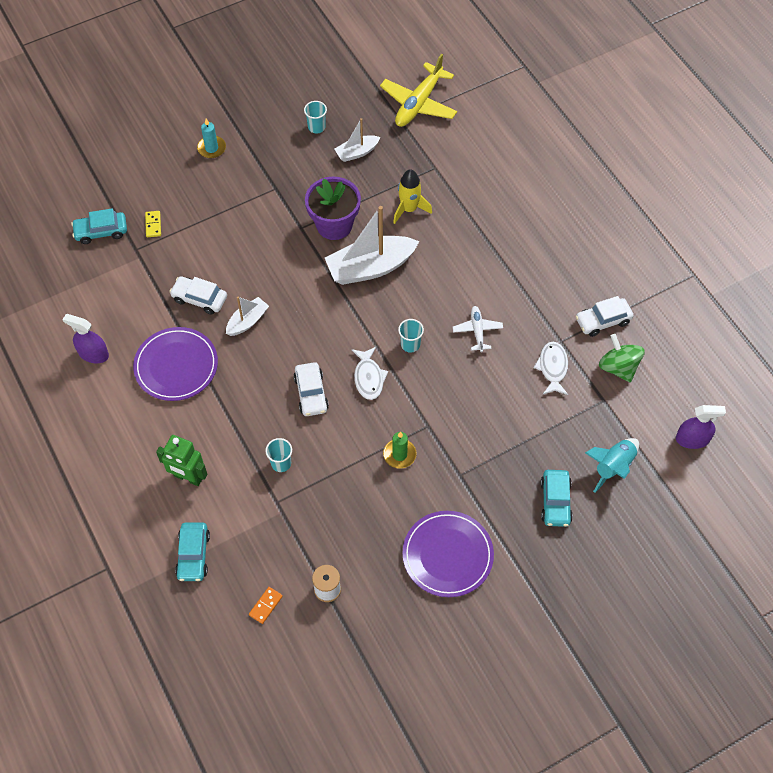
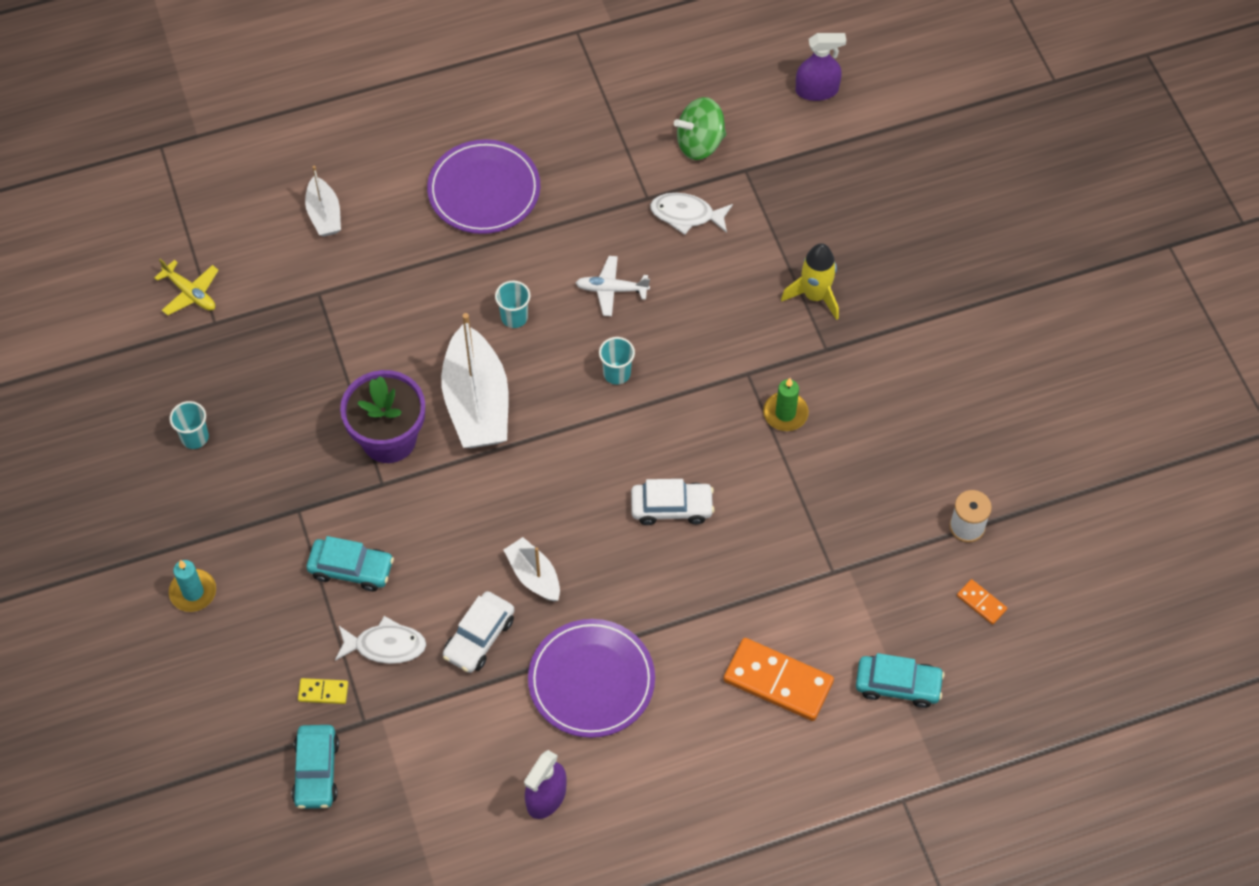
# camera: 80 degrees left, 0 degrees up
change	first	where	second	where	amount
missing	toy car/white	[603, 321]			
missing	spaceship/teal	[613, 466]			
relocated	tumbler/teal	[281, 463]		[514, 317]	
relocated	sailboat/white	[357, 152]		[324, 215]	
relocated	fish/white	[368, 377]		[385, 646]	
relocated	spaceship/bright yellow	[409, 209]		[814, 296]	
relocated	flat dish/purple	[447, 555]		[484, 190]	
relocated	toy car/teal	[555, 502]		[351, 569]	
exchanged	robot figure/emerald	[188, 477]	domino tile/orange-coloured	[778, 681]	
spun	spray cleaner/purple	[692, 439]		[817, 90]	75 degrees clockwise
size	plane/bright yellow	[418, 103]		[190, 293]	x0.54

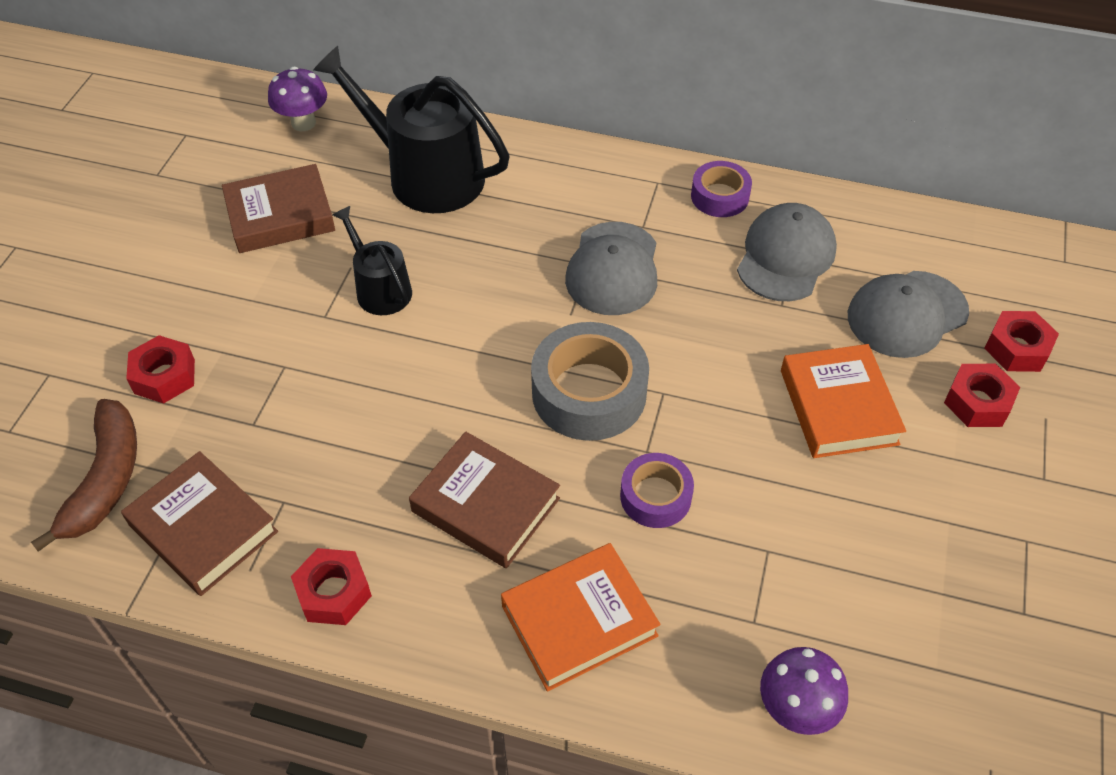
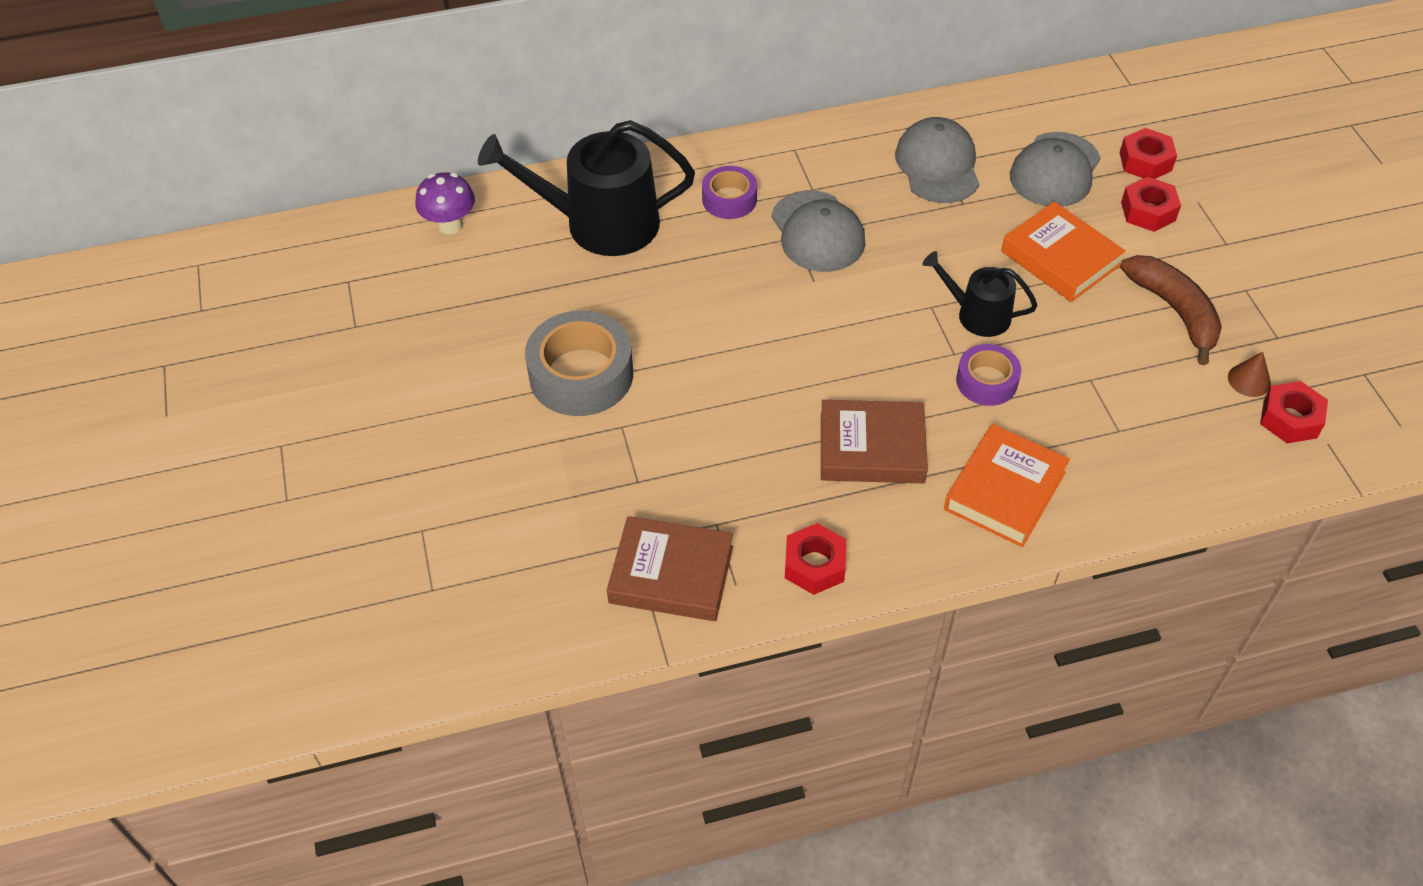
# camera: 30 degrees left, 0 degrees up
change	first	where	second	where	amount
missing	hardback/russet	[280, 215]			
missing	mushroom/purple	[795, 709]			
appeared			cone/russet	[1249, 380]	
relocated	banana fruit/russet	[106, 480]		[1175, 311]	
relocated	hexagon nut/scarlet	[164, 376]		[1290, 419]	
relocated	watering can/ebony	[380, 289]		[977, 314]	
relocated	roll of tape/ash-grey	[589, 392]		[581, 374]	
relocated	roll of tape/purple	[719, 196]		[729, 199]	

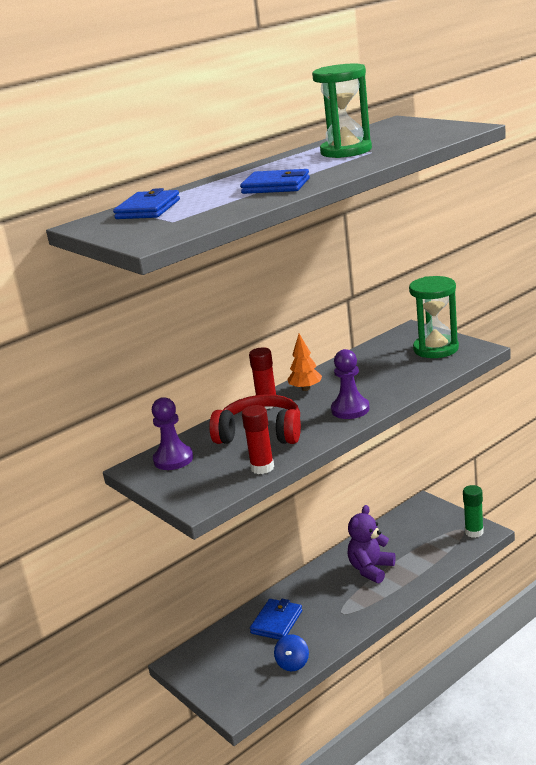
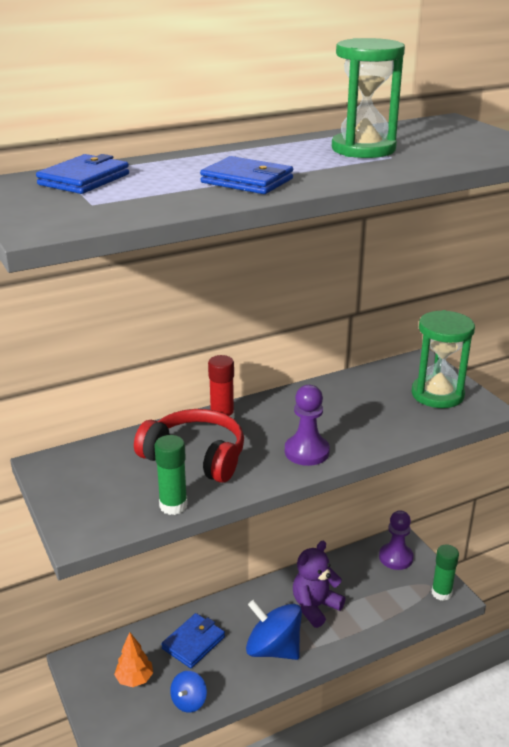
# camera: 10 degrees right, 5 degrees up
change	first	where	second	where	amount
appeared			whirligig/royal blue	[273, 649]	
relocated	game pawn/purple	[173, 459]		[396, 557]	
relocated	fir tree/orange-coloured	[305, 389]		[134, 679]	
colour	glue/scarlet	[262, 468]	glue/emerald	[173, 505]	

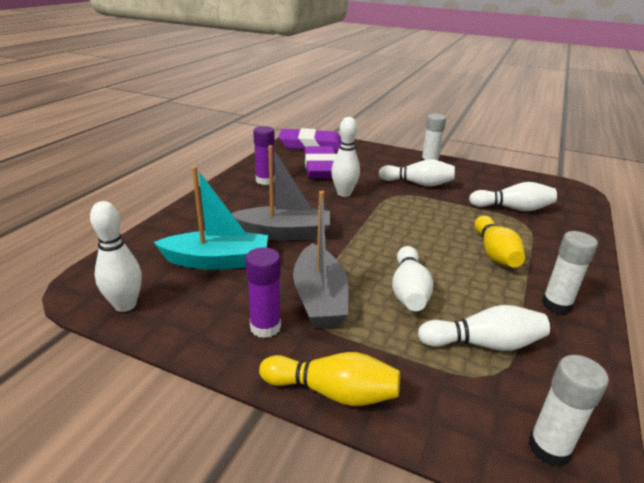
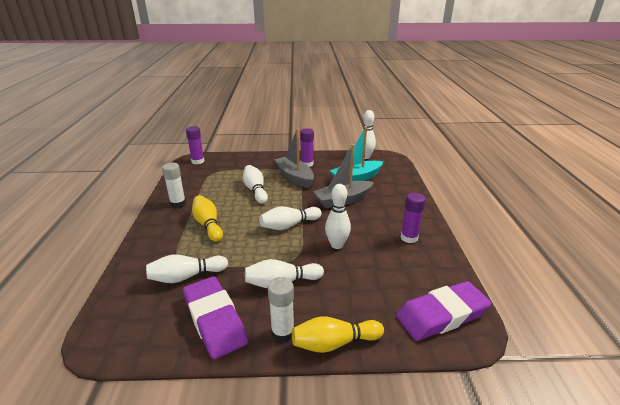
# camera: 155 degrees right, 0 degrees up
change	first	where	second	where	amount
relocated	bowling pin/bright yellow	[333, 392]		[334, 343]	
relocated	pencil eraser/purple	[321, 168]		[215, 320]	
relocated	bowling pin/white	[483, 344]		[289, 225]	
colour	glue/white	[549, 448]	glue/purple	[198, 161]	

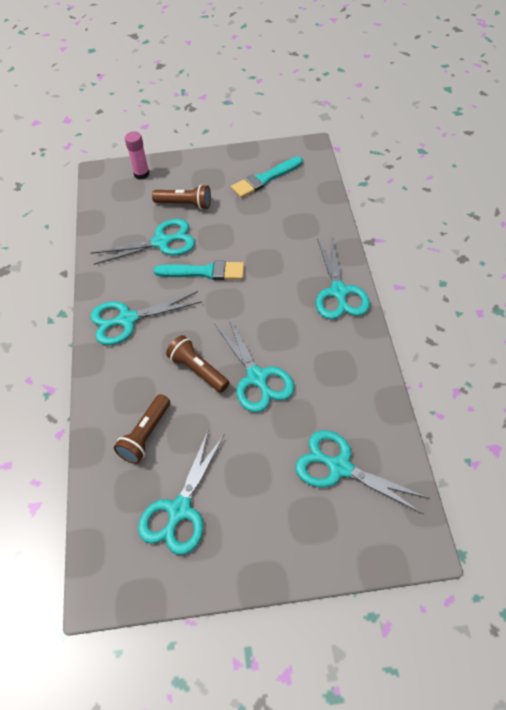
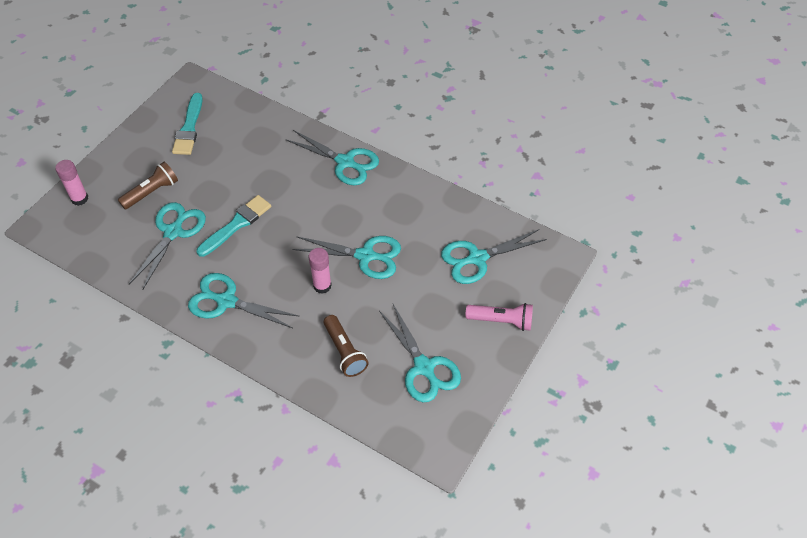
# camera: 55 degrees left, 0 degrees up
change	first	where	second	where	amount
appeared			flashlight/pink	[502, 321]	
exchanged	flashlight/russet	[198, 370]	glue/pink	[322, 286]	
spun	shears/teal	[127, 320]		[226, 301]	90 degrees clockwise

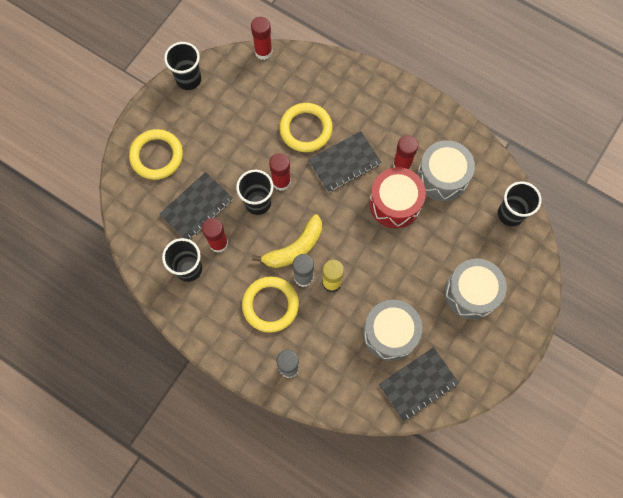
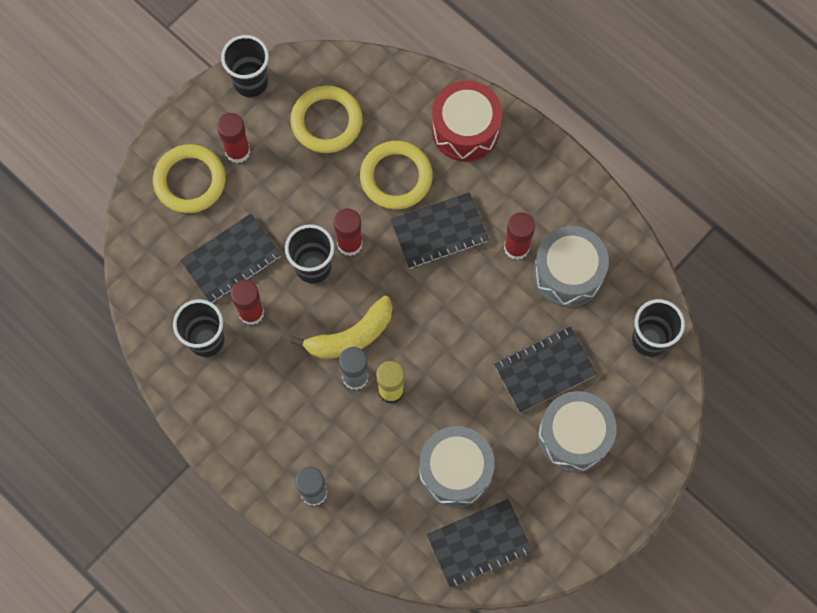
# camera: 10 degrees right, 0 degrees up
change	first	where	second	where	amount
appeared			notepad/ebony	[544, 370]	
relocated	ring/bright yellow	[270, 305]		[326, 121]	
relocated	glue/scarlet	[263, 52]		[237, 151]	
relocated	snare drum/scarlet	[395, 203]		[465, 129]	

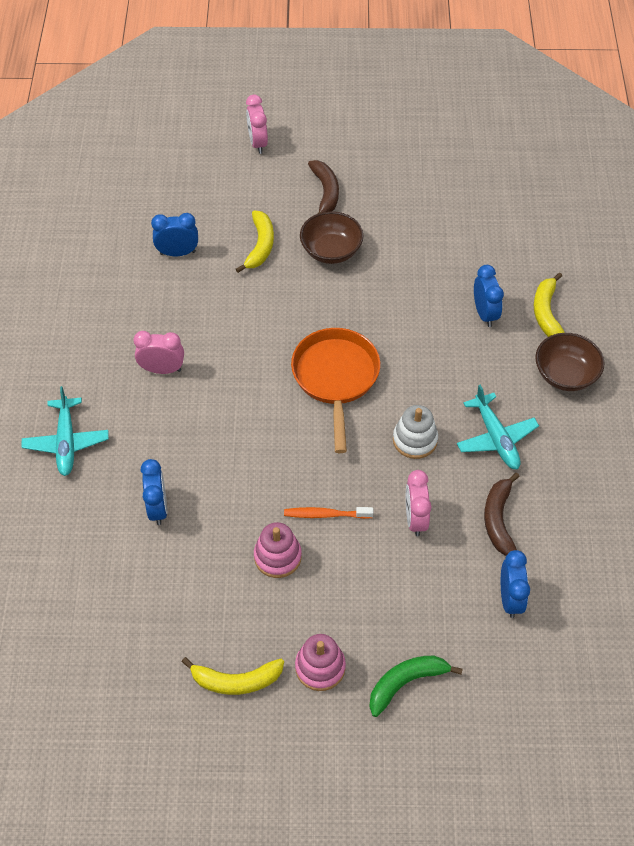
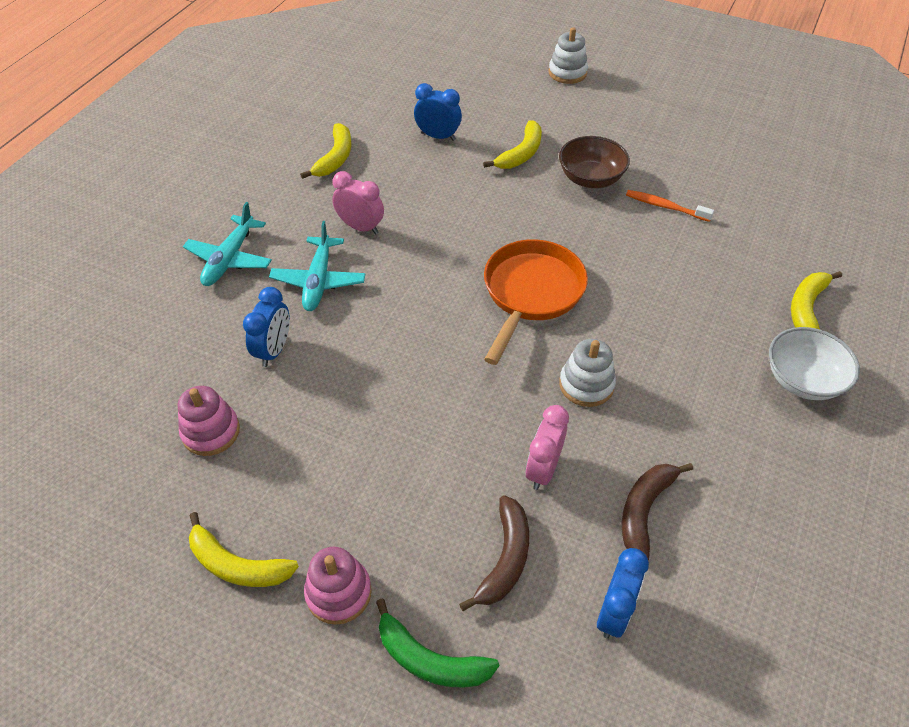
# camera: 25 degrees right, 5 degrees down
change	first	where	second	where	amount
missing	clock/royal blue	[484, 313]			
appeared			banana fruit/bright yellow	[335, 158]	
relocated	stacking rings/pink	[277, 556]		[211, 432]	
relocated	toothbrush/orange-coloured	[325, 514]		[665, 206]	
relocated	banana fruit/russet	[325, 193]		[505, 559]	
relocated	plane/teal	[496, 438]		[319, 281]	
exchanged	clock/pink	[257, 143]	stacking rings/white	[567, 73]	
colour	deep dish/russet	[565, 374]	deep dish/white	[802, 380]	
spun	banana fruit/emerald	[406, 682]		[429, 659]	150 degrees counterclockwise

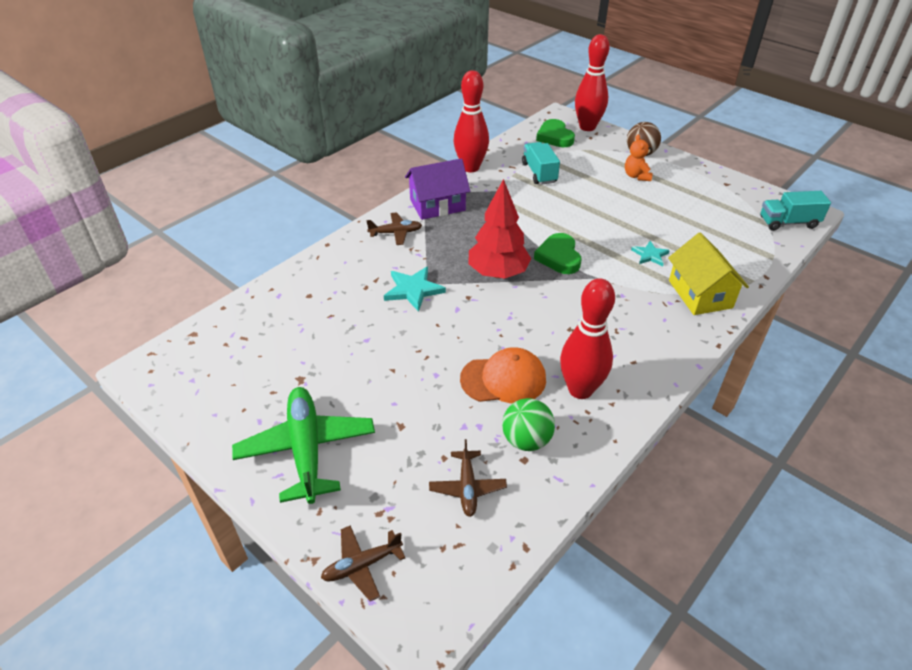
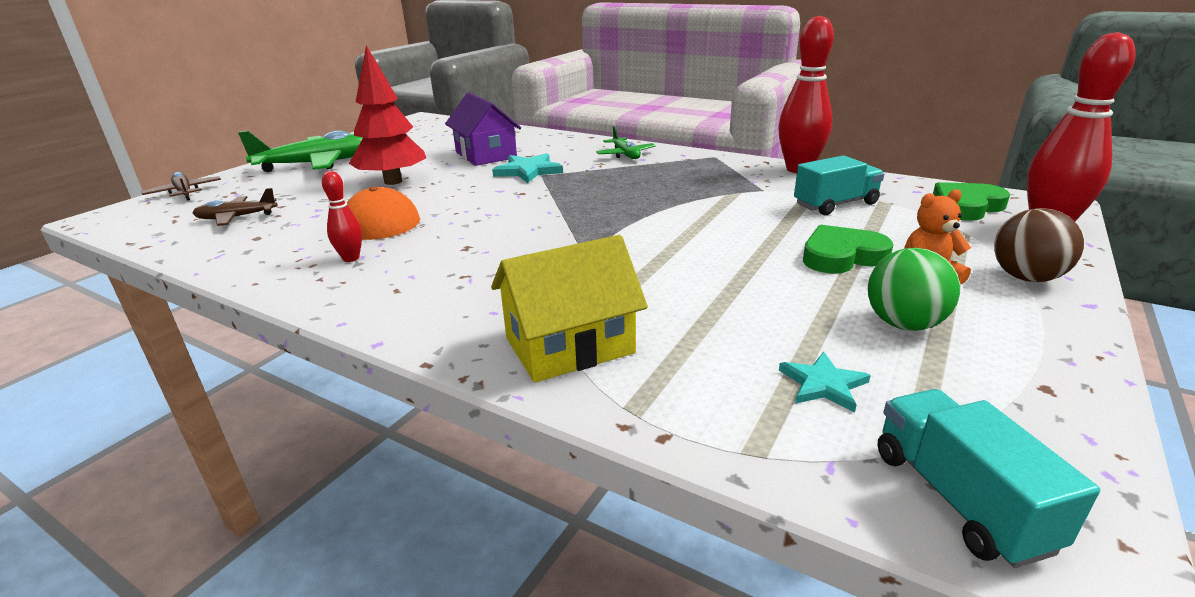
# camera: 80 degrees right, 15 degrees down
change	first	where	second	where	amount
relocated	toy house/purple	[437, 205]		[485, 155]	
relocated	fir tree/scarlet	[498, 273]		[393, 181]	
relocated	play ball/emerald	[526, 440]		[903, 324]	
relocated	heart/emerald	[559, 257]		[841, 256]	
relocated	five-pointed star/teal	[650, 255]		[823, 384]	
colour	plane/russet	[396, 233]	plane/emerald	[625, 155]	
size	bowling pin/scarlet	[580, 390]		[351, 258]	x0.49

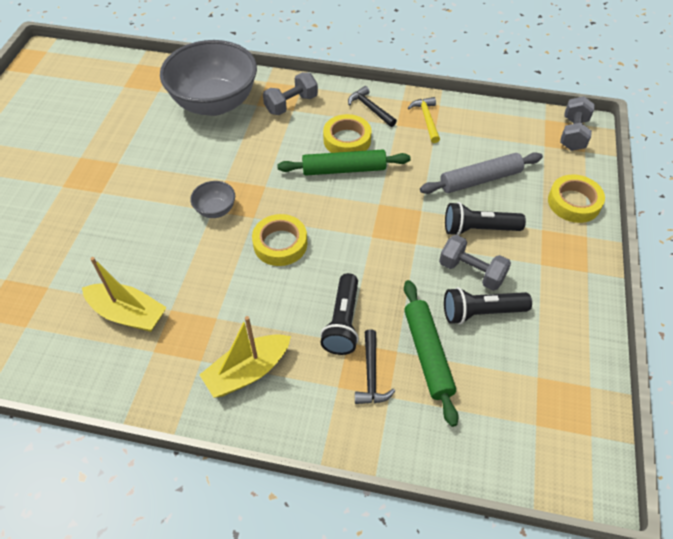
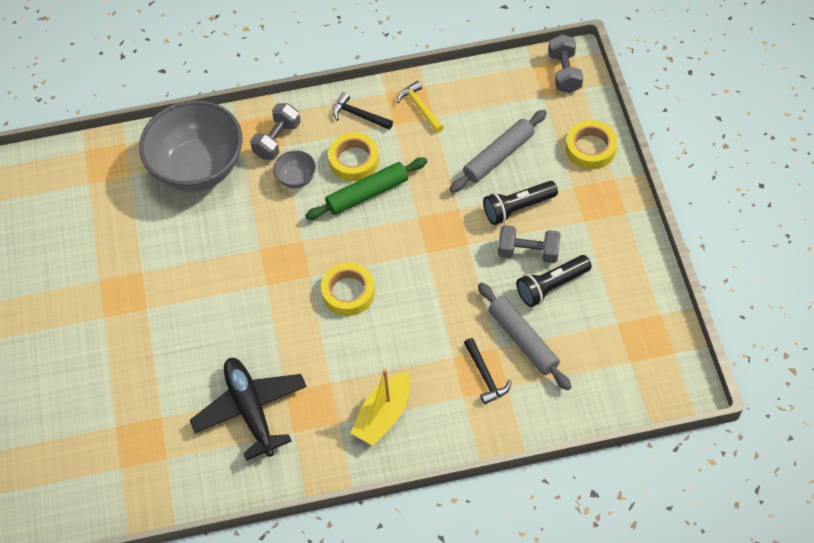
# camera: 20 degrees left, 5 degrees up
change	first	where	second	where	amount
missing	flashlight/ebony	[342, 322]			
relocated	deep dish/ash-grey	[215, 210]		[296, 178]	
exchanged	sailboat/bright yellow	[128, 314]	plane/ebony	[251, 410]	
colour	pastry roller/emerald	[427, 354]	pastry roller/ash-grey	[523, 340]	

